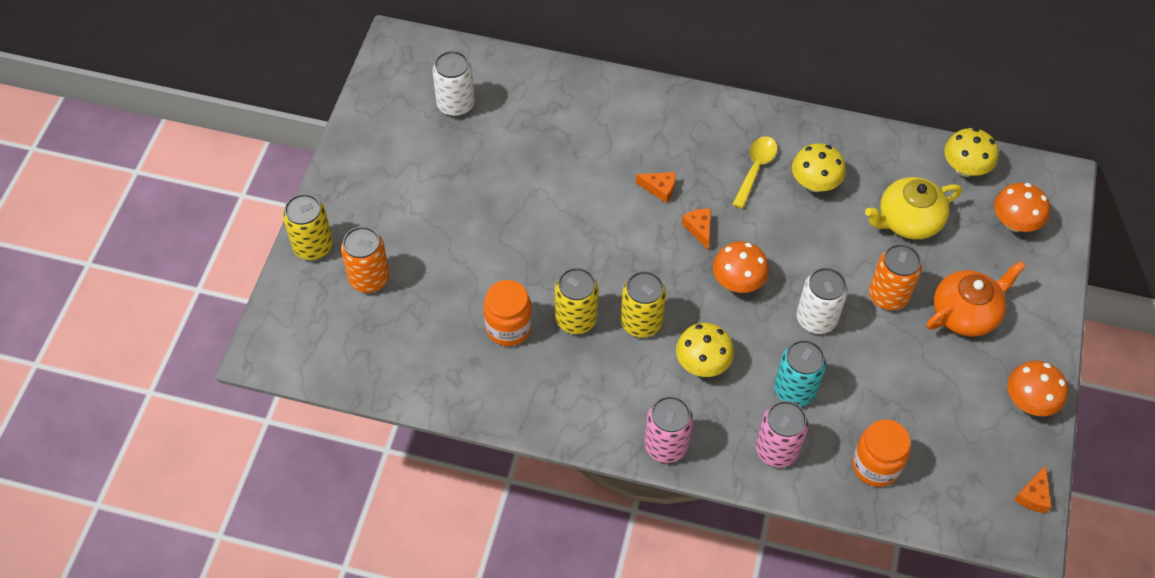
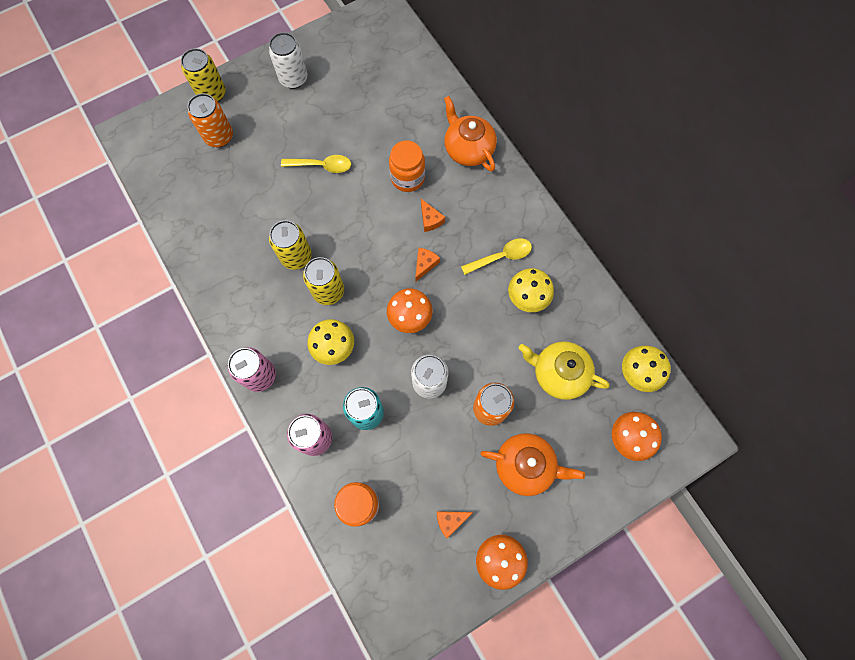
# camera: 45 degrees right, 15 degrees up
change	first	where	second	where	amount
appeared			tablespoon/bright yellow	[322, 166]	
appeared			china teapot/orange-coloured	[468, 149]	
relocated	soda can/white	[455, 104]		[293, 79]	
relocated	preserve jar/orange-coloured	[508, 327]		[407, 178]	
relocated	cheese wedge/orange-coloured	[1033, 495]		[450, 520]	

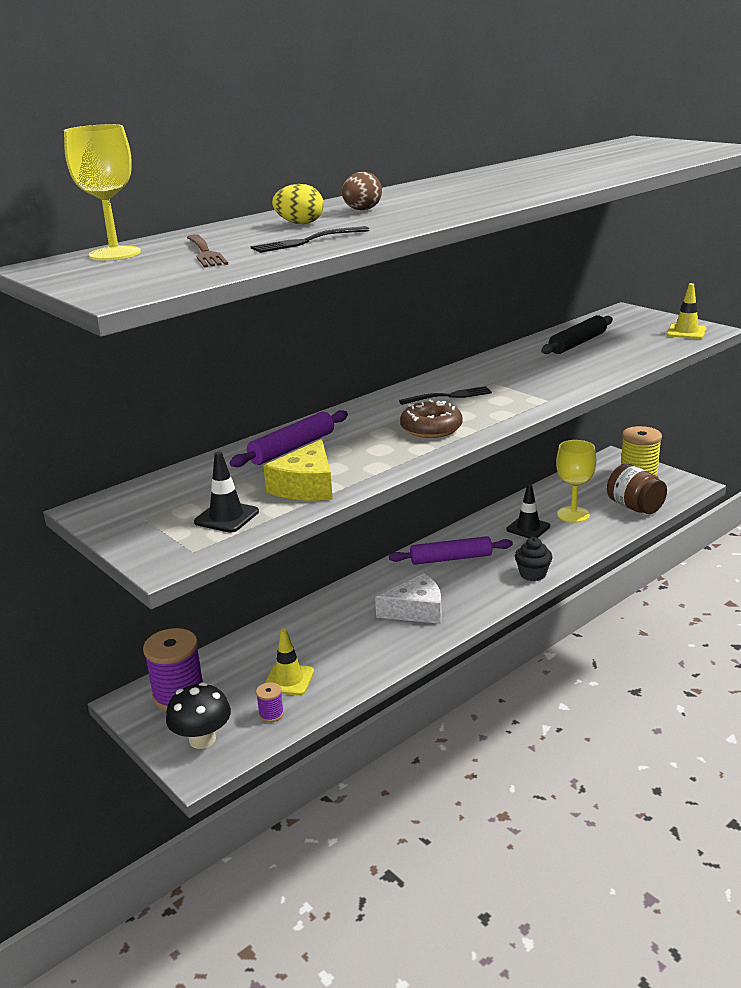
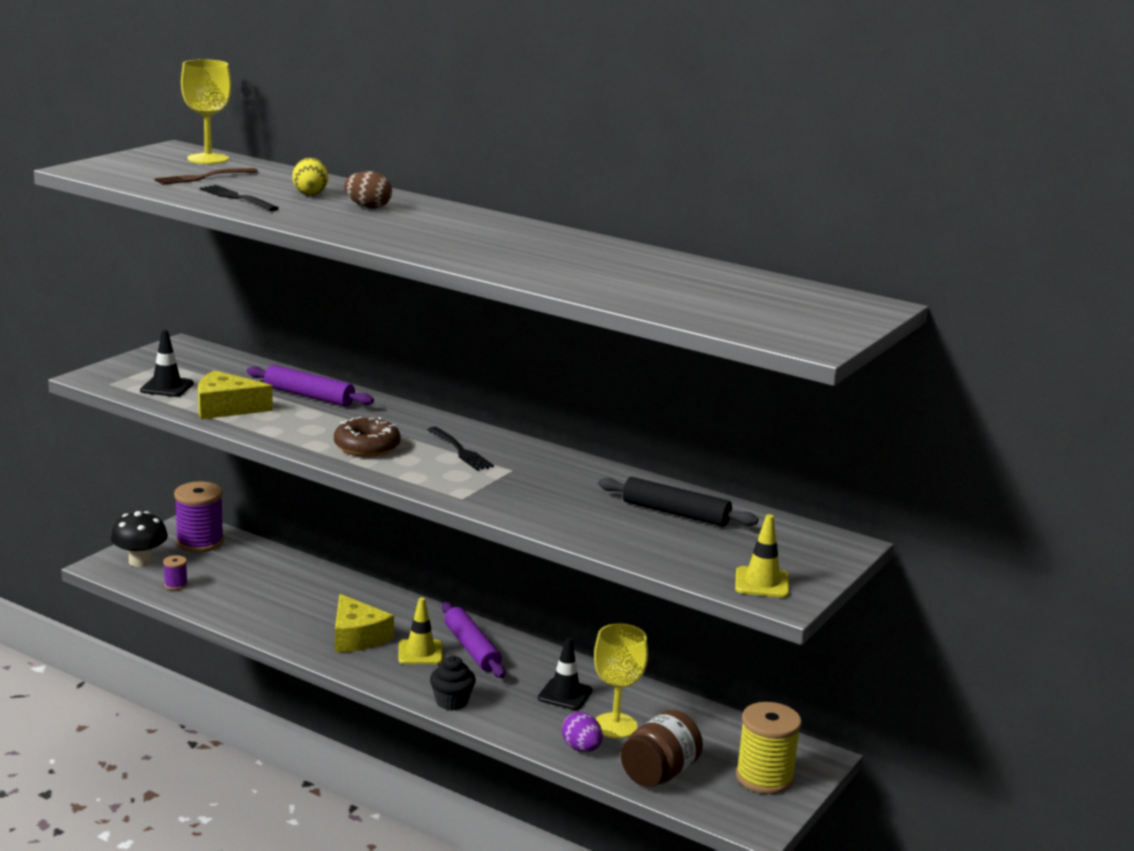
# camera: 70 degrees right, 5 degrees down
change	first	where	second	where	amount
appeared			toy egg/purple	[581, 748]	
relocated	road cone/bright yellow	[289, 680]		[420, 653]	
colour	cheese wedge/white	[416, 610]	cheese wedge/bright yellow	[357, 637]	

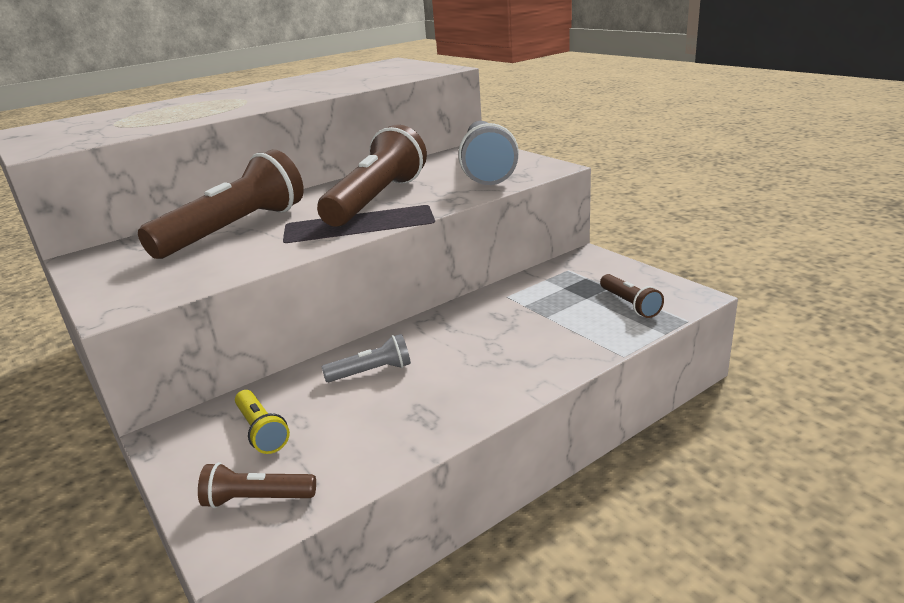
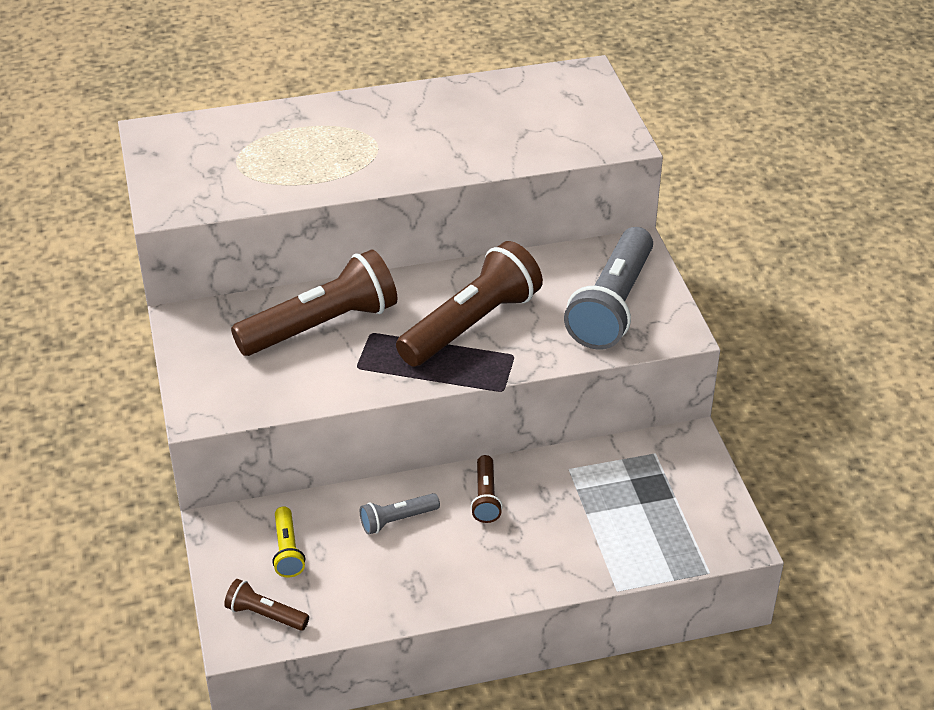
# camera: 20 degrees right, 15 degrees up
change	first	where	second	where	amount
relocated	flashlight/russet	[629, 304]		[485, 497]	
spun	flashlight/ash-grey	[371, 372]		[397, 520]	150 degrees clockwise

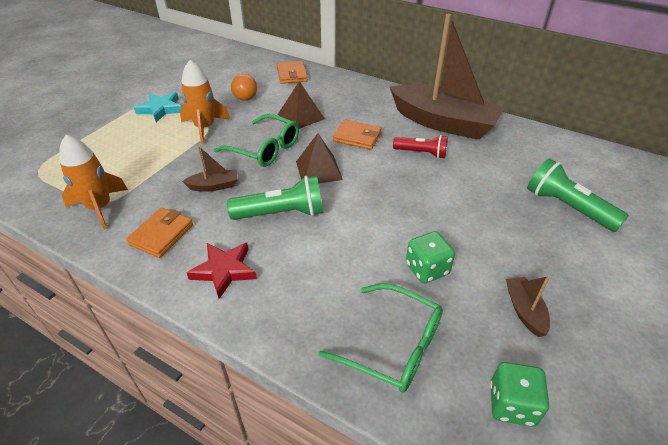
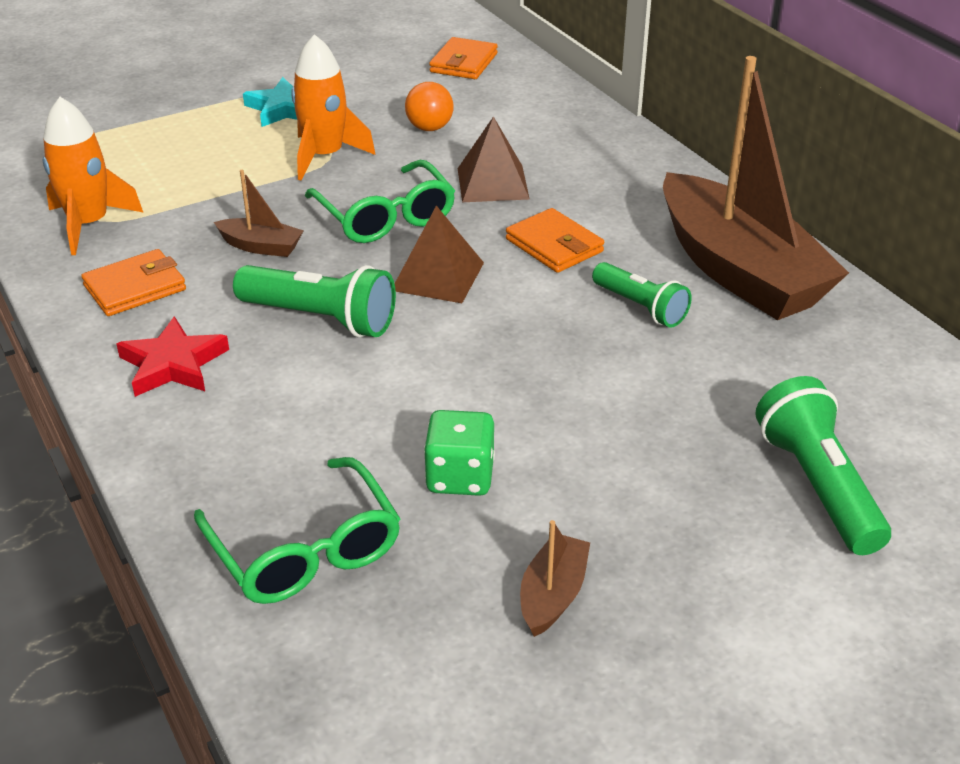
# camera: 30 degrees right, 5 degrees down
change	first	where	second	where	amount
missing	game die/emerald	[512, 404]			
relocated	billfold/orange-coloured	[292, 75]		[463, 63]	
colour	flashlight/scarlet	[421, 153]	flashlight/emerald	[640, 307]	

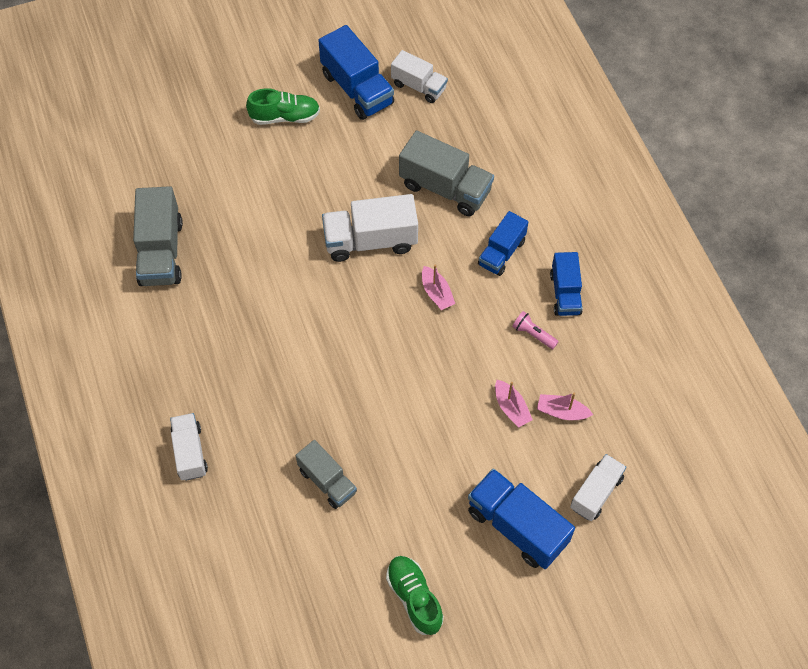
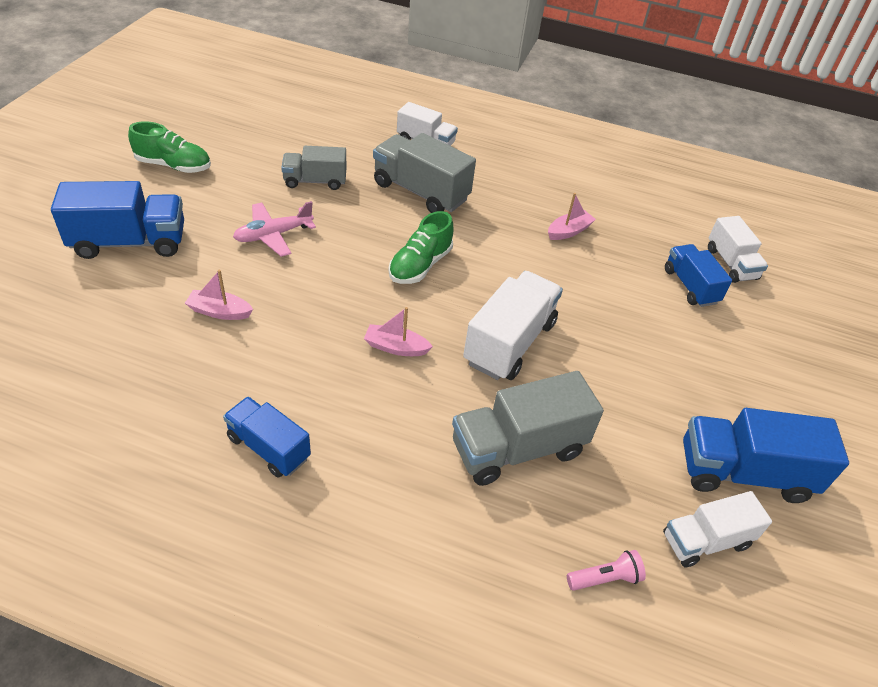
# camera: 125 degrees right, 15 degrees down
change	first	where	second	where	amount
appeared			plane/pink	[273, 235]	
relocated	truck/ash-grey	[161, 252]		[420, 192]	
relocated	shoe/emerald	[285, 117]		[420, 265]	
relocated	truck/royal blue	[501, 253]		[690, 286]	
relocated	flashlight/pink	[533, 334]		[605, 578]	
relocated	sailboat/pink	[561, 412]		[569, 231]	
relocated	truck/white	[596, 493]		[731, 264]	

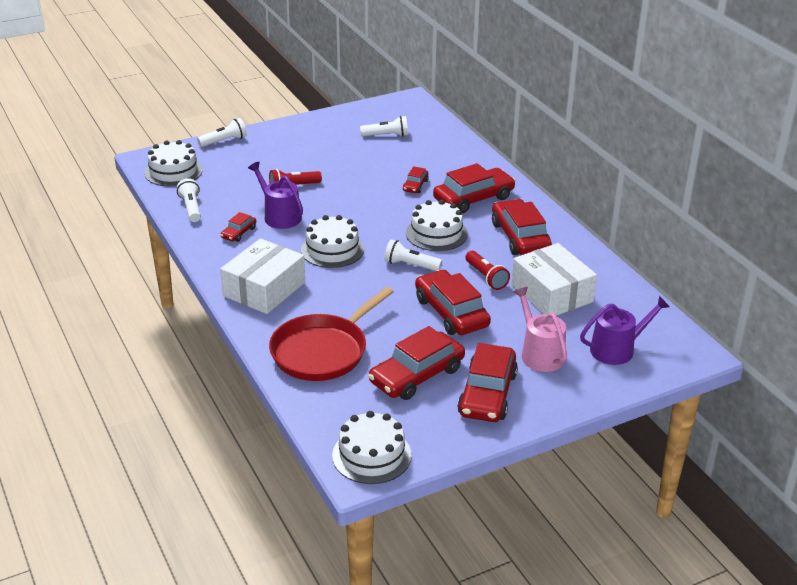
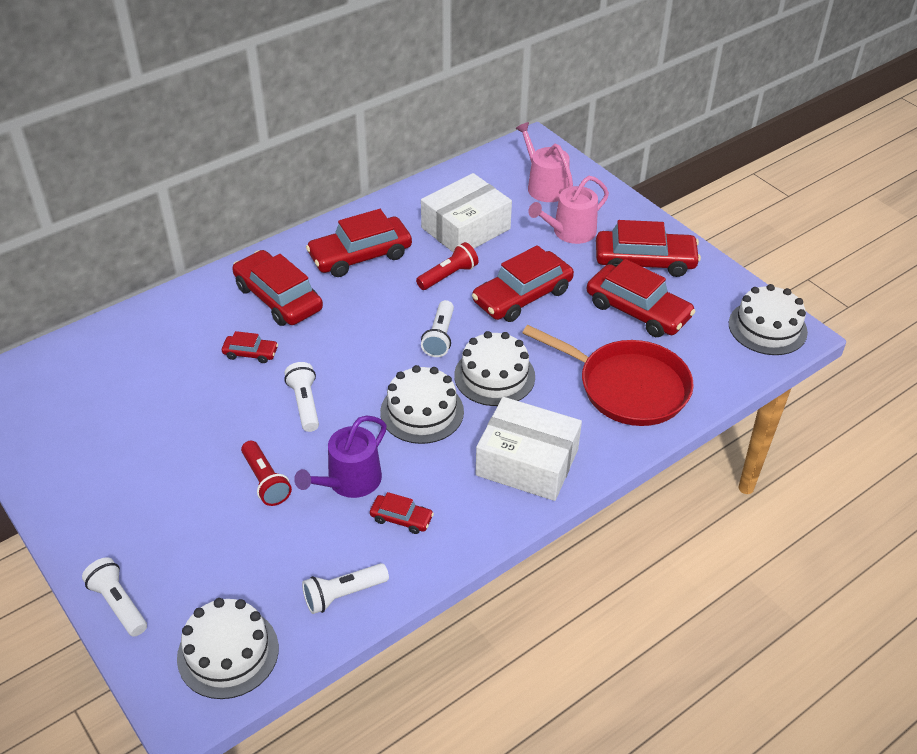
# camera: 100 degrees left, 10 degrees up
change	first	where	second	where	amount
relocated	flashlight/white	[386, 135]		[305, 404]	
relocated	gateau/white	[436, 233]		[494, 376]	
colour	watering can/purple	[617, 349]	watering can/pink	[544, 186]	

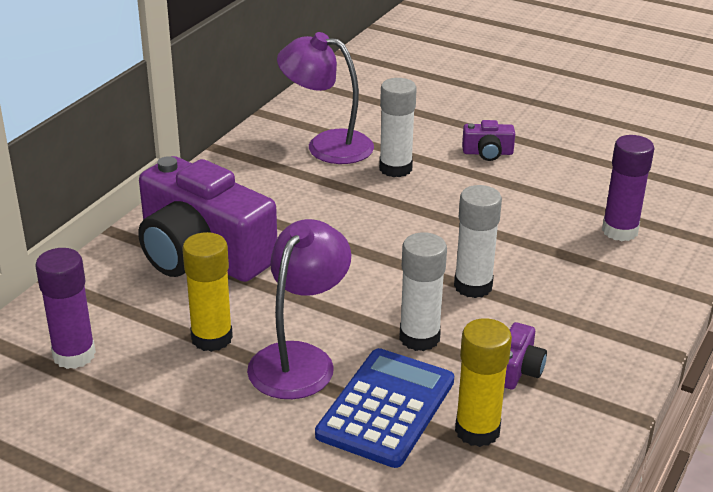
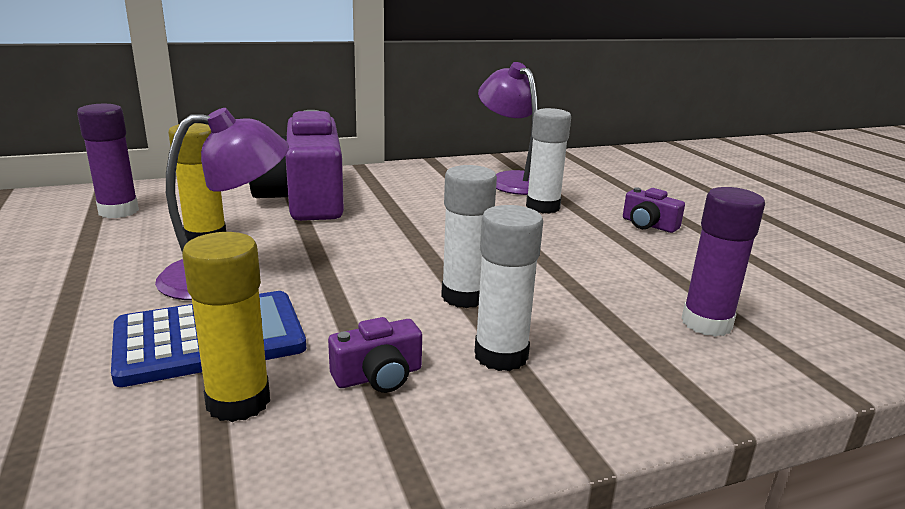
# camera: 40 degrees right, 10 degrees down
change	first	where	second	where	amount
relocated	glue/white	[419, 338]		[501, 355]	

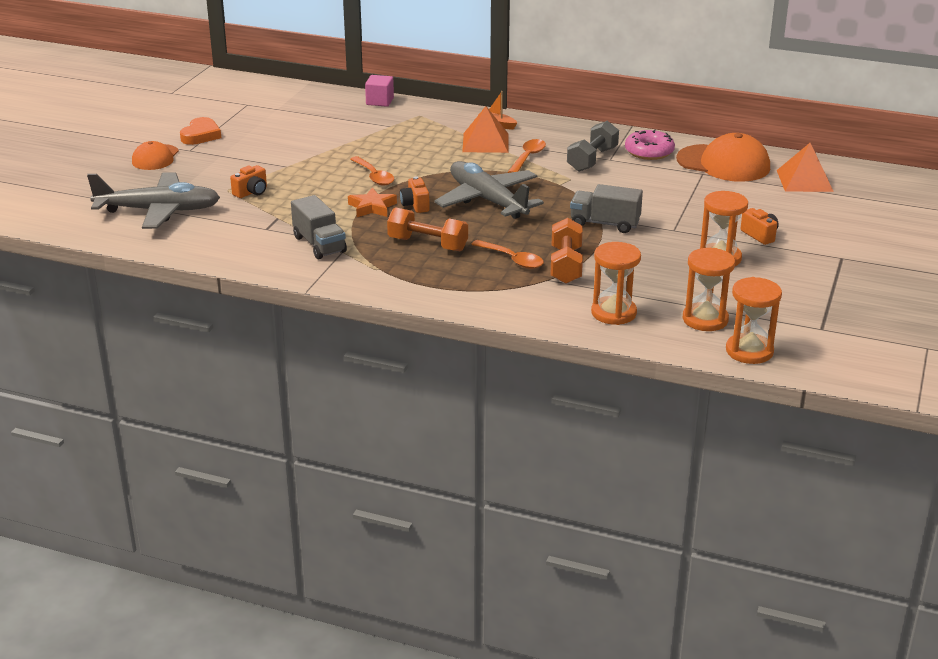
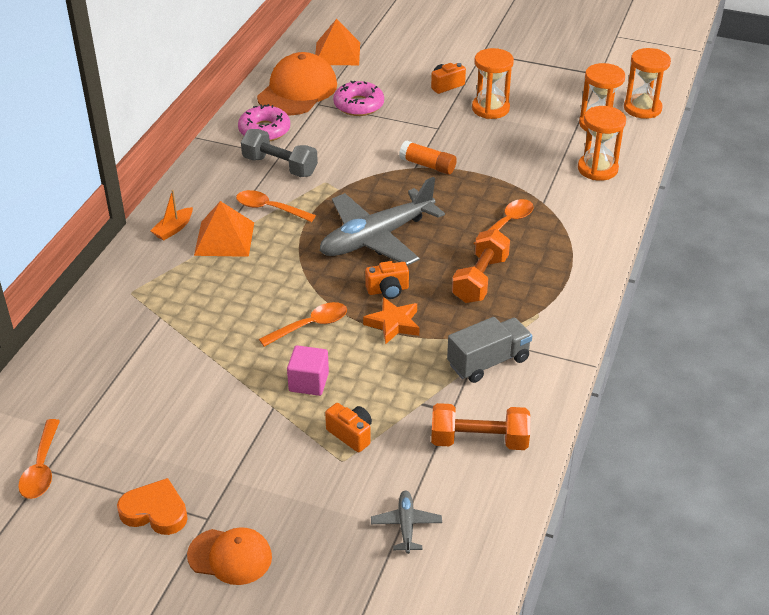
# camera: 90 degrees left, 10 degrees up
change	first	where	second	where	amount
appeared			tablespoon/orange-coloured	[41, 468]	
appeared			donut/pink	[358, 105]	
relocated	block/pink	[380, 101]		[308, 382]	
relocated	hand weight/orange-coloured	[566, 265]		[479, 441]	
exchanged	truck/ash-grey	[604, 224]	glue/orange-coloured	[427, 165]	
size	plane/ash-grey	[159, 211]		[406, 525]	x0.43

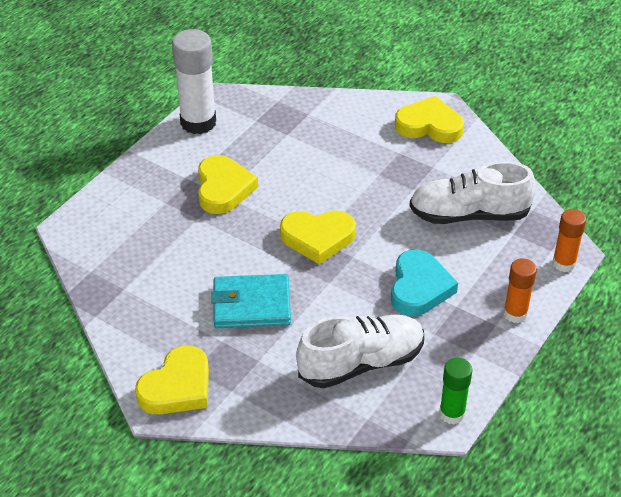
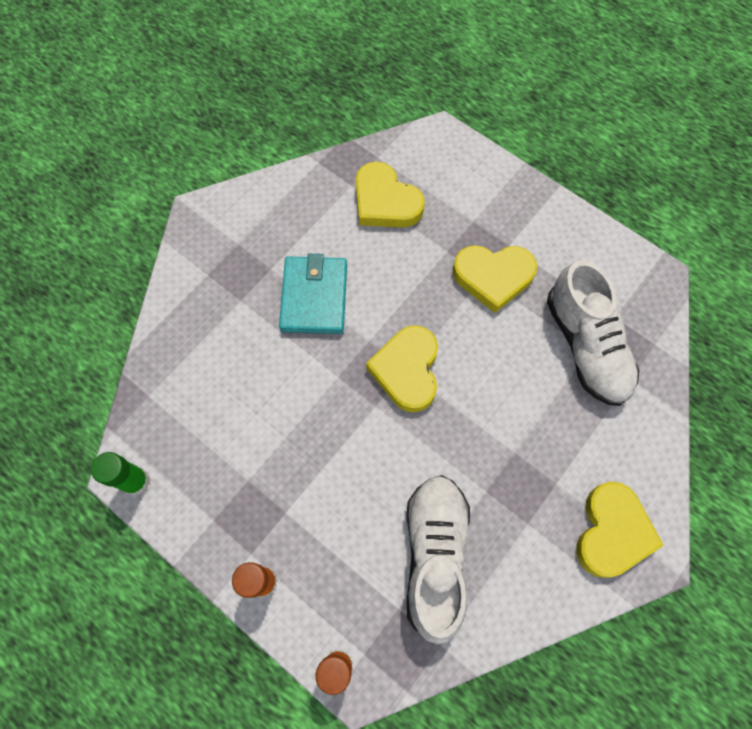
# camera: 95 degrees right, 25 degrees up
change	first	where	second	where	amount
missing	glue/white	[198, 122]			
missing	heart/teal	[419, 287]			
relocated	heart/bright yellow	[177, 387]		[385, 201]	
relocated	shoe/white	[361, 363]		[586, 346]	

